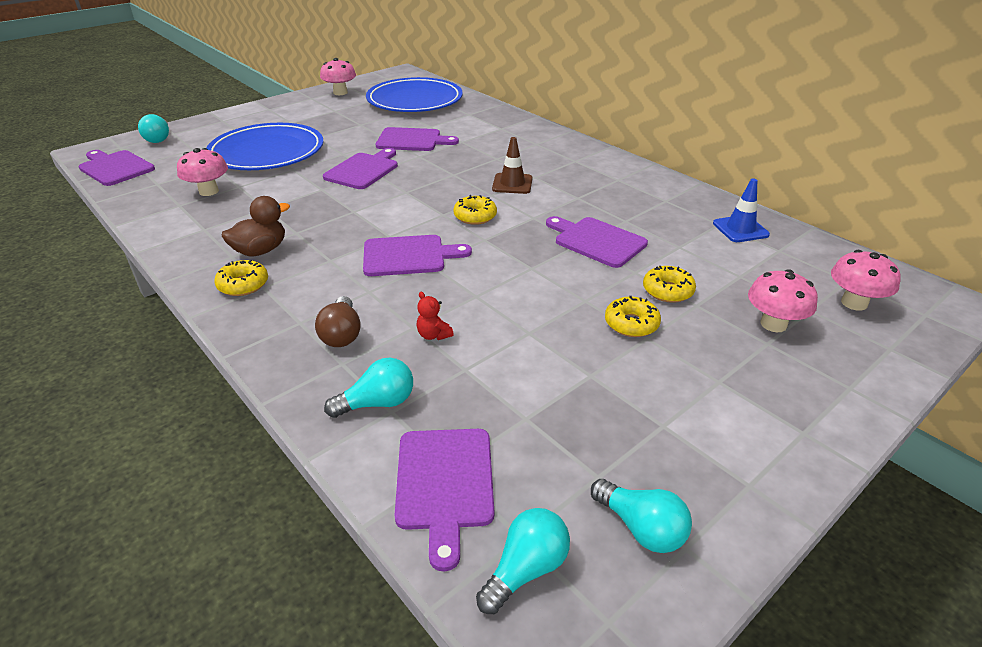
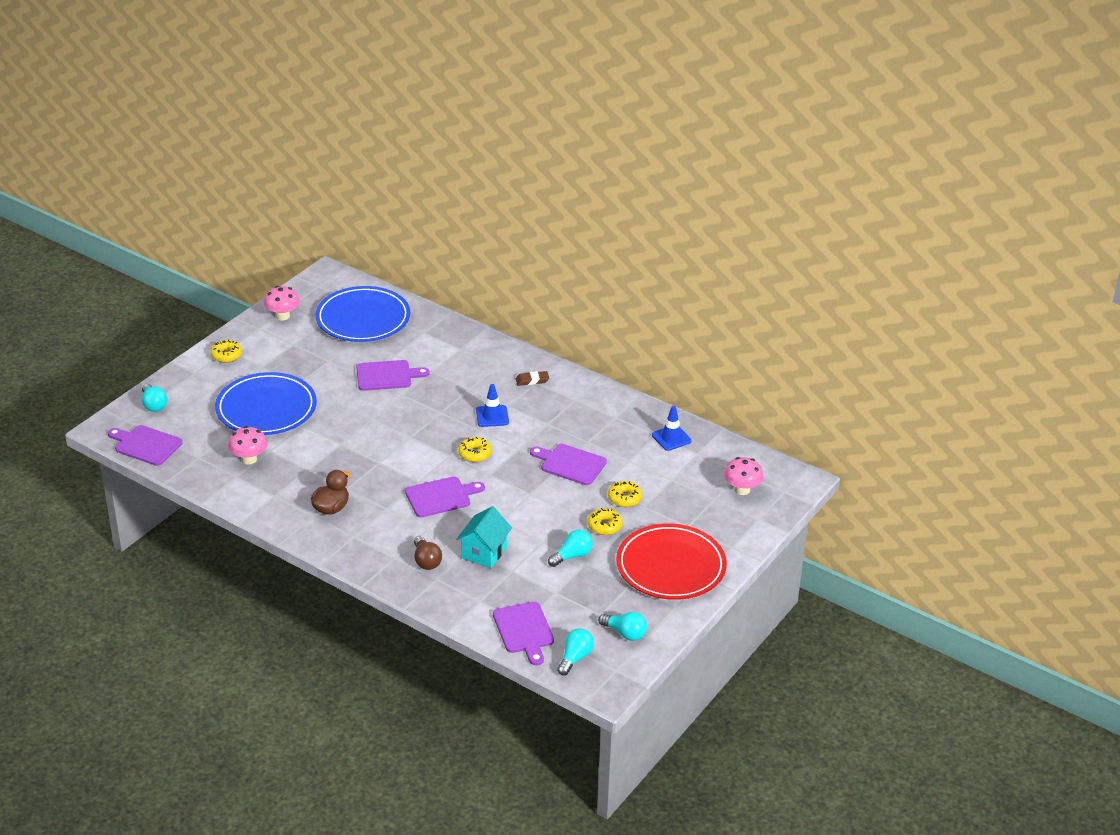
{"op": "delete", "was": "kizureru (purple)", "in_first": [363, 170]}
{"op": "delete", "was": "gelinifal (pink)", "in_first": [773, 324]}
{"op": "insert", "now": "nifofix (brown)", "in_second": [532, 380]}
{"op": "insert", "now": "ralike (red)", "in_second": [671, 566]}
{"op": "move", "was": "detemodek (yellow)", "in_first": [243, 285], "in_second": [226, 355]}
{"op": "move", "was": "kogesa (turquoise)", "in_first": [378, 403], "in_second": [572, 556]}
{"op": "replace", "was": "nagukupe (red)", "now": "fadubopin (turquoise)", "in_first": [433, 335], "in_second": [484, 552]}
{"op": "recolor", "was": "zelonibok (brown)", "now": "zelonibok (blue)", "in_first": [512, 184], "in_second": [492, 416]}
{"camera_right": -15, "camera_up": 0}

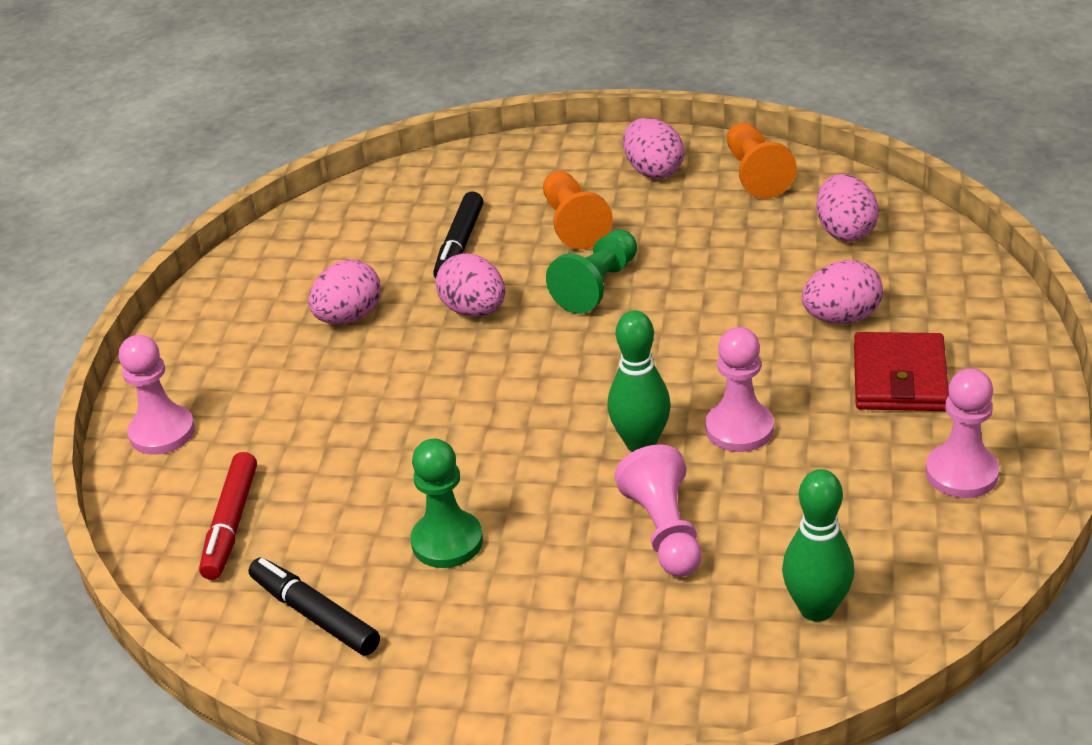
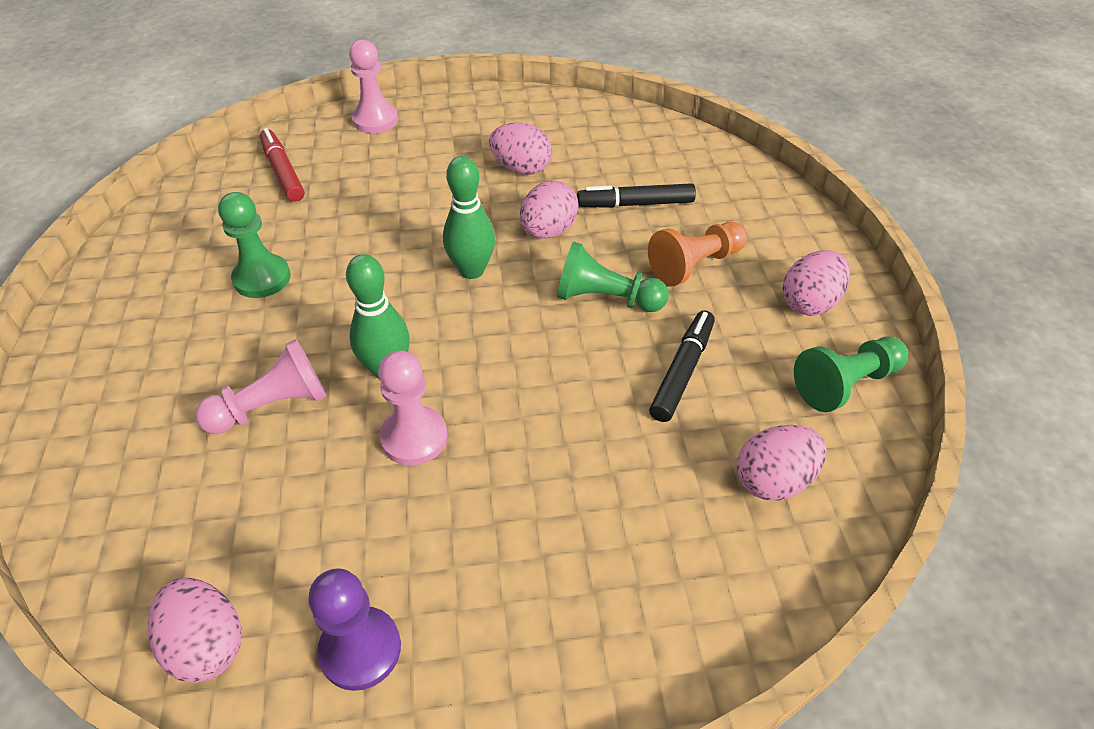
{"op": "delete", "was": "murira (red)", "in_first": [899, 378]}
{"op": "move", "was": "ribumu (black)", "in_first": [315, 615], "in_second": [682, 371]}
{"op": "move", "was": "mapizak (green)", "in_first": [816, 608], "in_second": [472, 270]}
{"op": "move", "was": "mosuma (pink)", "in_first": [841, 318], "in_second": [207, 644]}
{"op": "recolor", "was": "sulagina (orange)", "now": "sulagina (green)", "in_first": [756, 174], "in_second": [846, 384]}
{"op": "recolor", "was": "sulagina (pink)", "now": "sulagina (purple)", "in_first": [961, 473], "in_second": [360, 649]}
{"op": "rotate", "was": "ribumu (red)", "in_first": [231, 524], "in_second": [283, 172], "clockwise": 75}
{"camera_right": 70, "camera_up": 10}

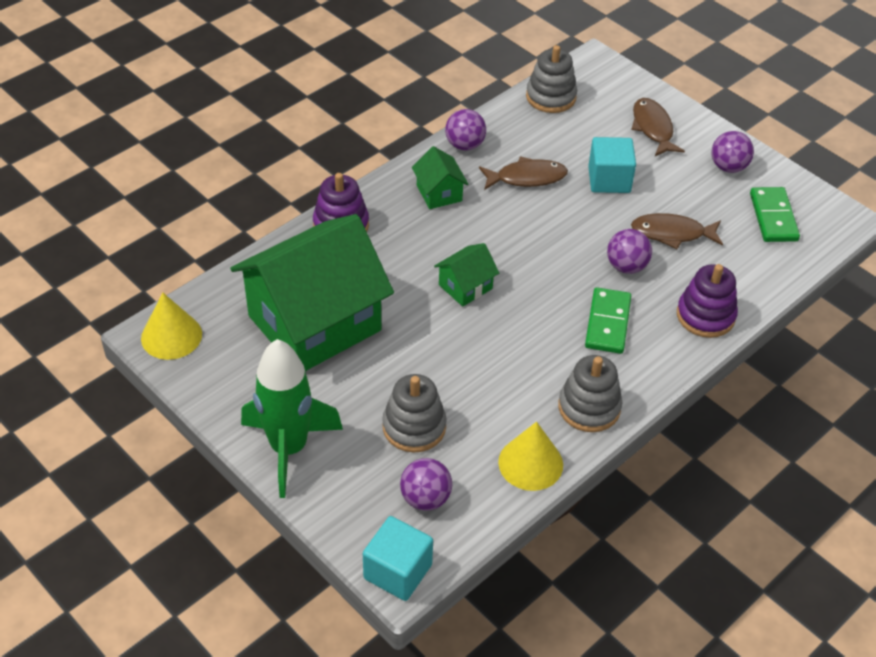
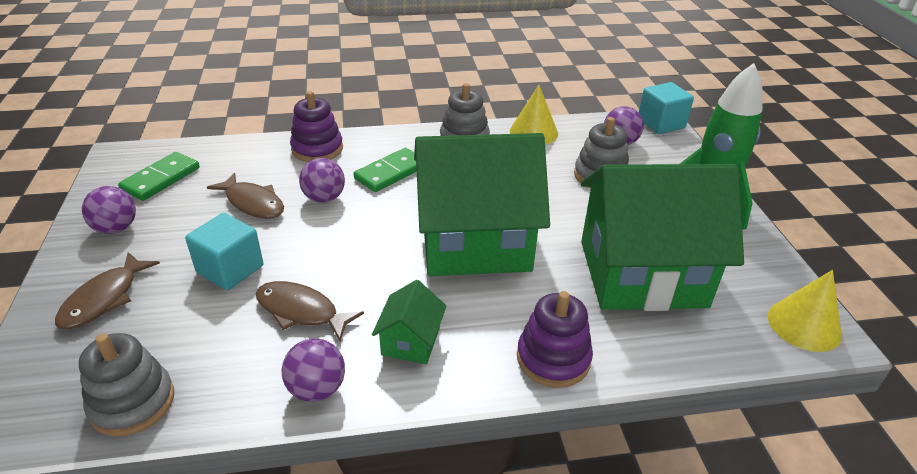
{"op": "resize", "was": "fadubopin (green)", "in_first": [465, 287], "in_second": [475, 242], "ratio": 2.42}
{"camera_right": -145, "camera_up": -10}

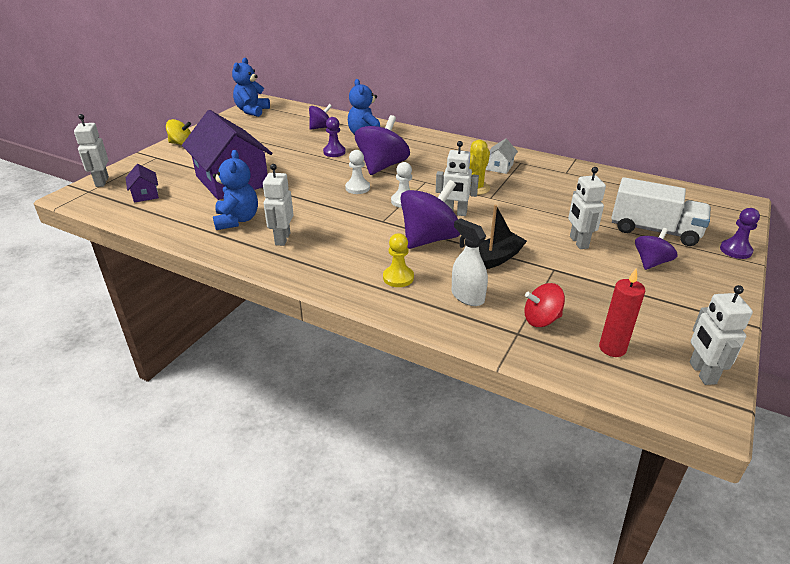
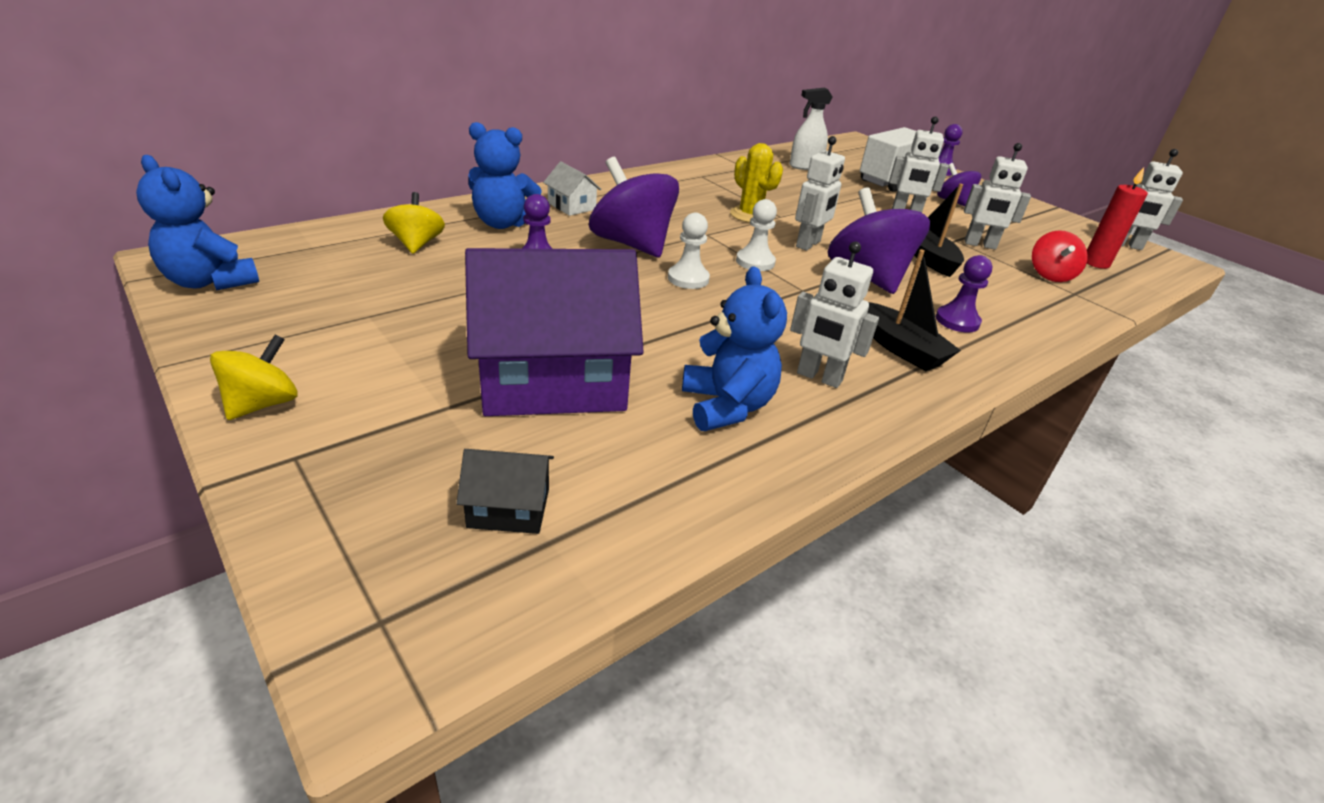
{"op": "insert", "now": "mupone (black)", "in_second": [901, 348]}
{"op": "move", "was": "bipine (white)", "in_first": [102, 182], "in_second": [980, 245]}
{"op": "move", "was": "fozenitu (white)", "in_first": [467, 296], "in_second": [805, 166]}
{"op": "move", "was": "fadubopin (white)", "in_first": [499, 167], "in_second": [572, 206]}
{"op": "recolor", "was": "fadubopin (purple)", "now": "fadubopin (black)", "in_first": [145, 194], "in_second": [508, 508]}
{"op": "recolor", "was": "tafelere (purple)", "now": "tafelere (yellow)", "in_first": [321, 127], "in_second": [416, 244]}
{"op": "recolor", "was": "sulagina (yellow)", "now": "sulagina (purple)", "in_first": [398, 278], "in_second": [957, 321]}
{"op": "rotate", "was": "nagukupe (blue)", "in_first": [237, 220], "in_second": [727, 406], "clockwise": 60}
{"camera_right": -70, "camera_up": 0}

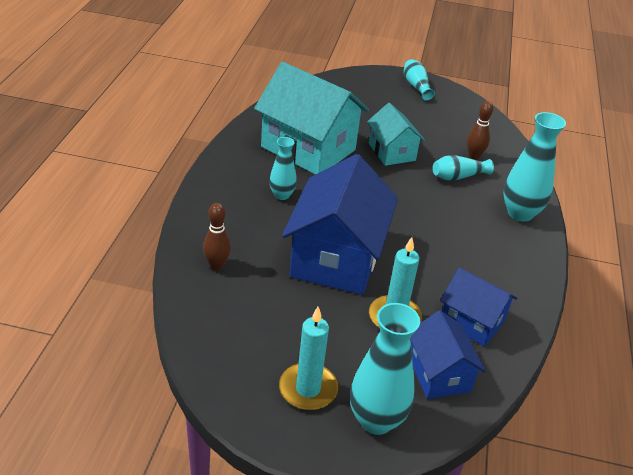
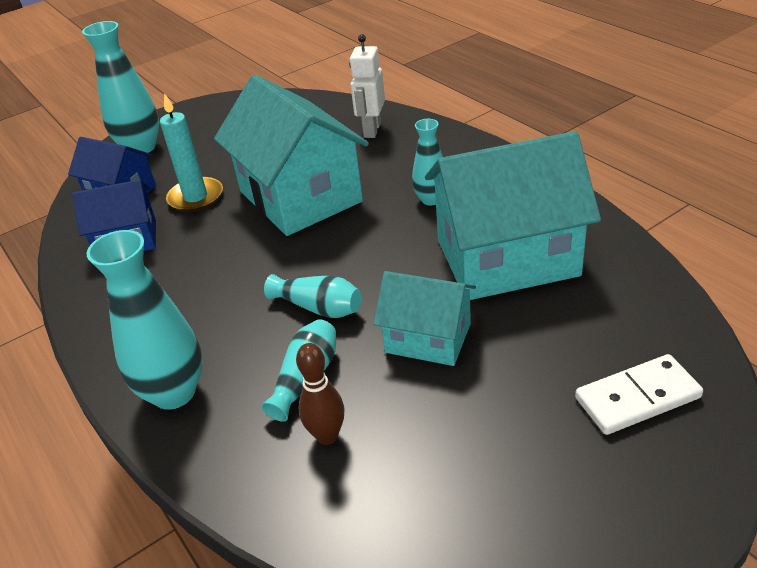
{"op": "delete", "was": "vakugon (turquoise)", "in_first": [308, 389]}
{"op": "insert", "now": "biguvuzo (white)", "in_second": [637, 398]}
{"op": "move", "was": "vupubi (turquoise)", "in_first": [416, 86], "in_second": [318, 308]}
{"op": "replace", "was": "mapizak (brown)", "now": "bipine (white)", "in_first": [216, 265], "in_second": [372, 130]}
{"op": "recolor", "was": "fadubopin (blue)", "now": "fadubopin (turquoise)", "in_first": [336, 258], "in_second": [300, 196]}
{"camera_right": 140, "camera_up": 0}

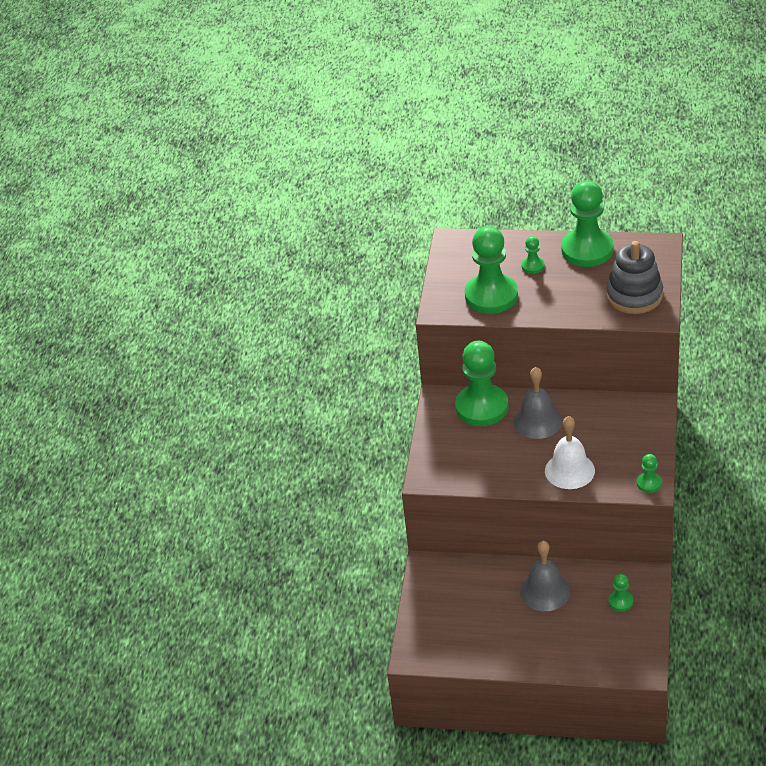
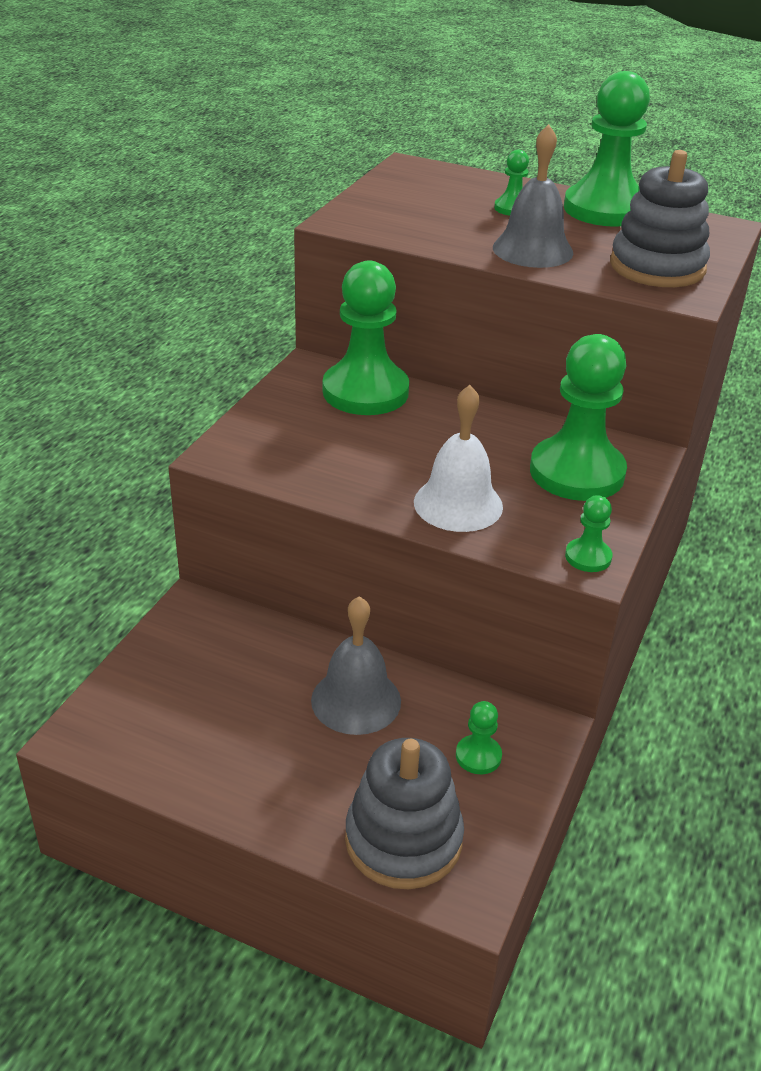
{"op": "insert", "now": "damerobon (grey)", "in_second": [403, 840]}
{"op": "move", "was": "sulagina (green)", "in_first": [491, 296], "in_second": [577, 472]}
{"op": "move", "was": "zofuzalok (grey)", "in_first": [537, 421], "in_second": [532, 250]}
{"camera_right": 10, "camera_up": -5}

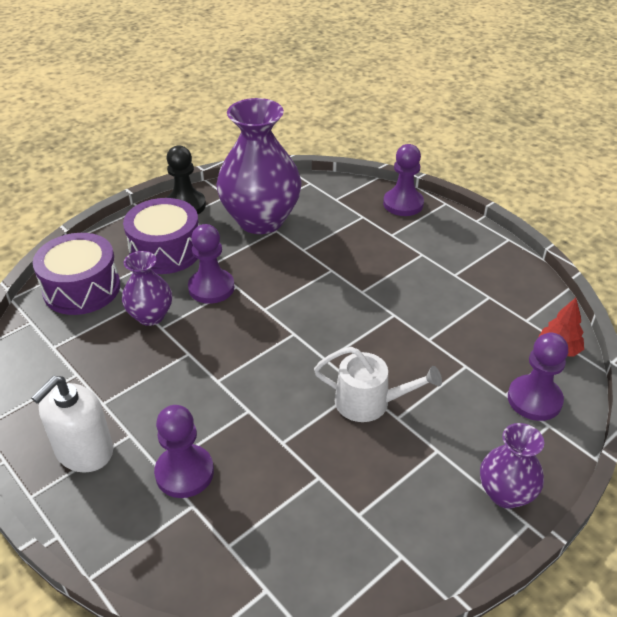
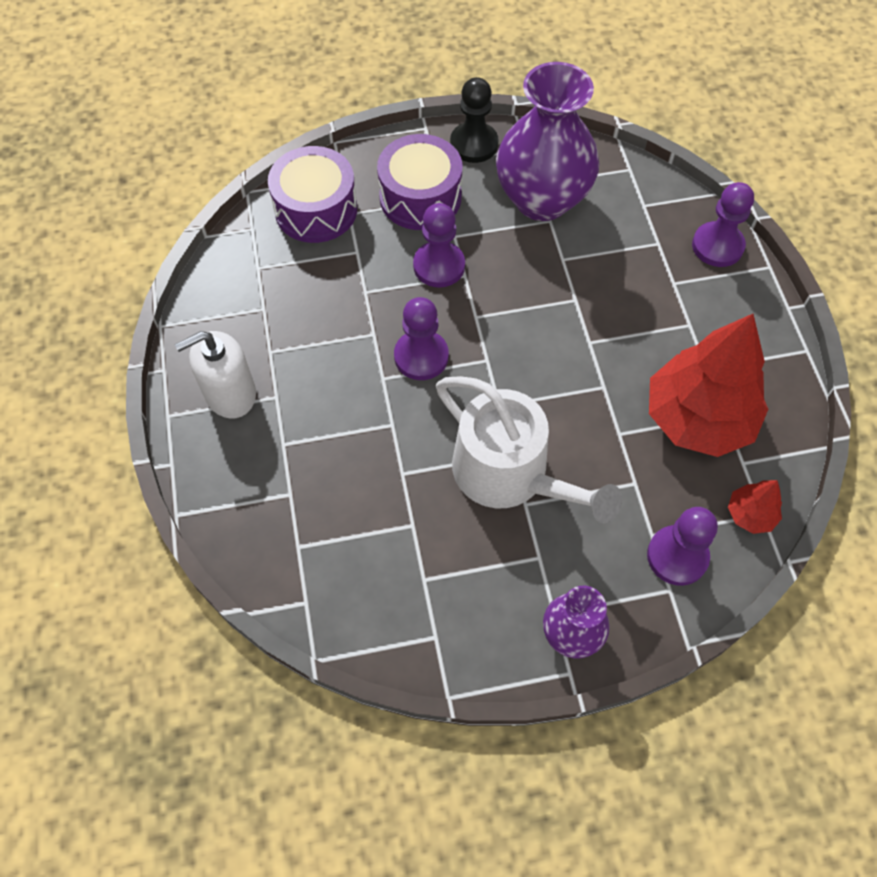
{"op": "delete", "was": "vupubi (purple)", "in_first": [150, 316]}
{"op": "insert", "now": "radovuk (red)", "in_second": [698, 418]}
{"op": "move", "was": "sulagina (purple)", "in_first": [184, 472], "in_second": [421, 356]}
{"op": "resize", "was": "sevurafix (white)", "in_first": [369, 402], "in_second": [509, 474], "ratio": 1.62}
{"camera_right": 30, "camera_up": 20}

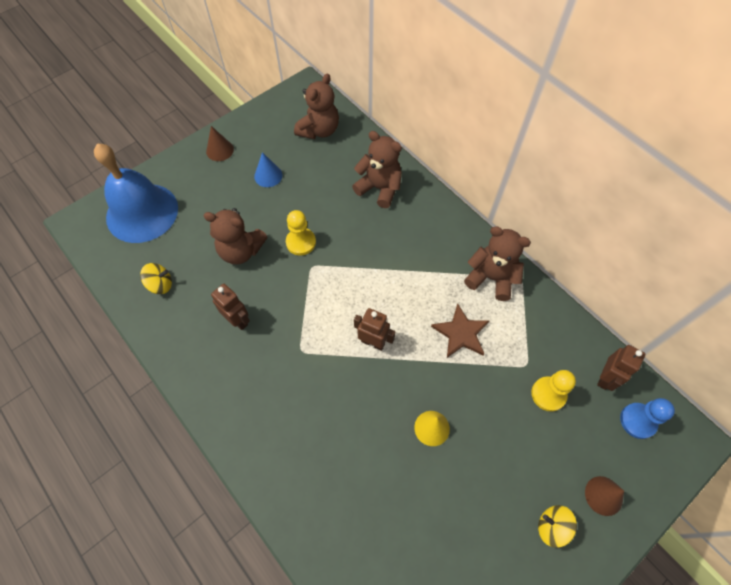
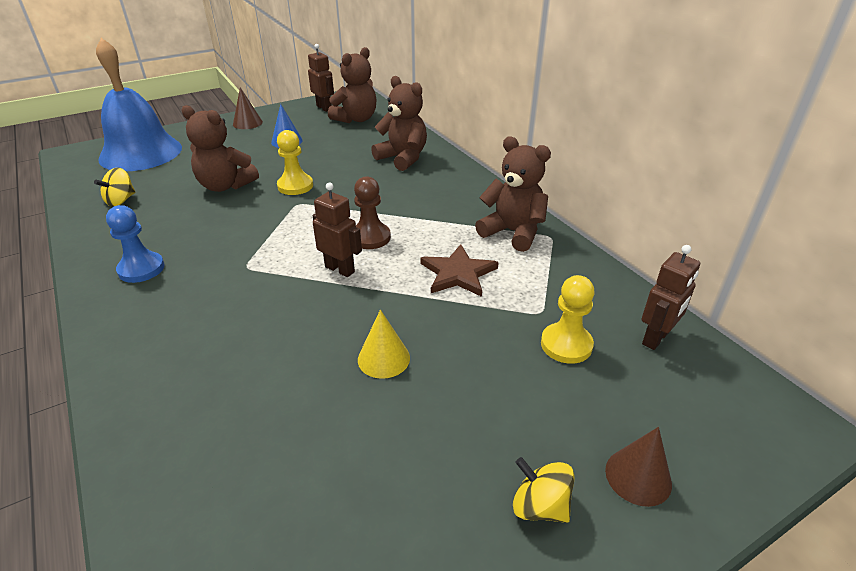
{"op": "insert", "now": "sulagina (brown)", "in_second": [370, 237]}
{"op": "move", "was": "bipine (brown)", "in_first": [238, 320], "in_second": [324, 108]}
{"op": "move", "was": "sulagina (blue)", "in_first": [638, 421], "in_second": [141, 269]}
{"op": "rotate", "was": "tafelere (yellow)", "in_first": [160, 284], "in_second": [121, 200], "clockwise": 120}
{"camera_right": 10, "camera_up": -25}

